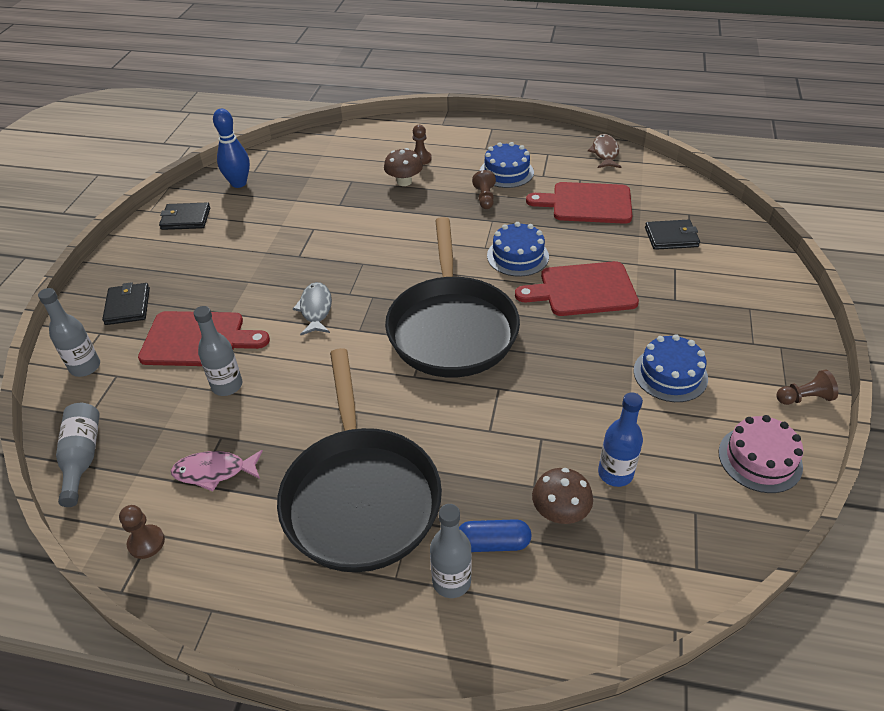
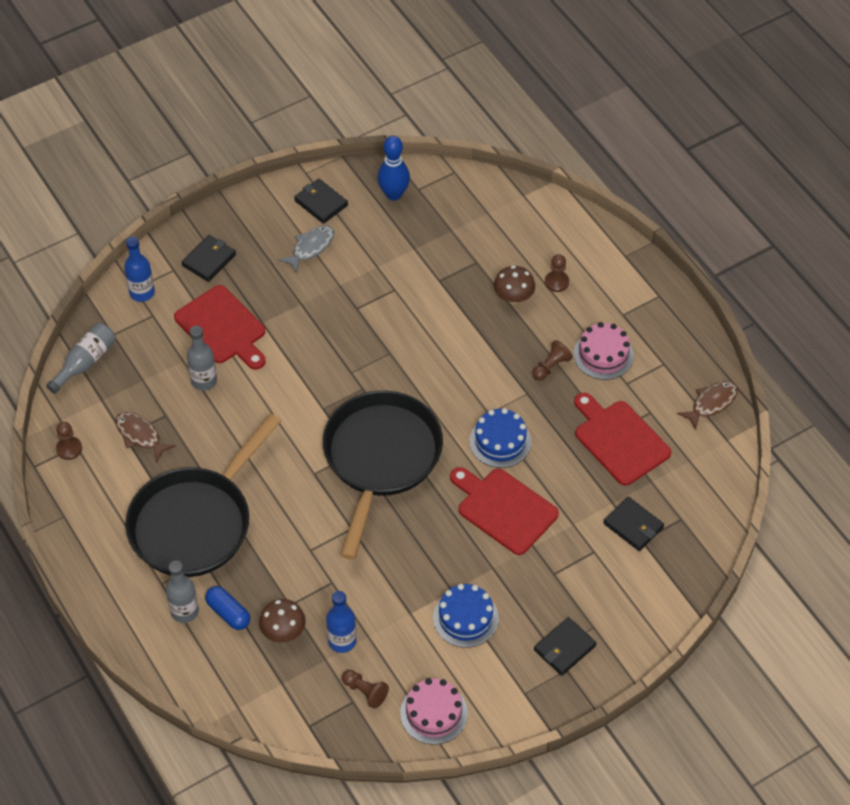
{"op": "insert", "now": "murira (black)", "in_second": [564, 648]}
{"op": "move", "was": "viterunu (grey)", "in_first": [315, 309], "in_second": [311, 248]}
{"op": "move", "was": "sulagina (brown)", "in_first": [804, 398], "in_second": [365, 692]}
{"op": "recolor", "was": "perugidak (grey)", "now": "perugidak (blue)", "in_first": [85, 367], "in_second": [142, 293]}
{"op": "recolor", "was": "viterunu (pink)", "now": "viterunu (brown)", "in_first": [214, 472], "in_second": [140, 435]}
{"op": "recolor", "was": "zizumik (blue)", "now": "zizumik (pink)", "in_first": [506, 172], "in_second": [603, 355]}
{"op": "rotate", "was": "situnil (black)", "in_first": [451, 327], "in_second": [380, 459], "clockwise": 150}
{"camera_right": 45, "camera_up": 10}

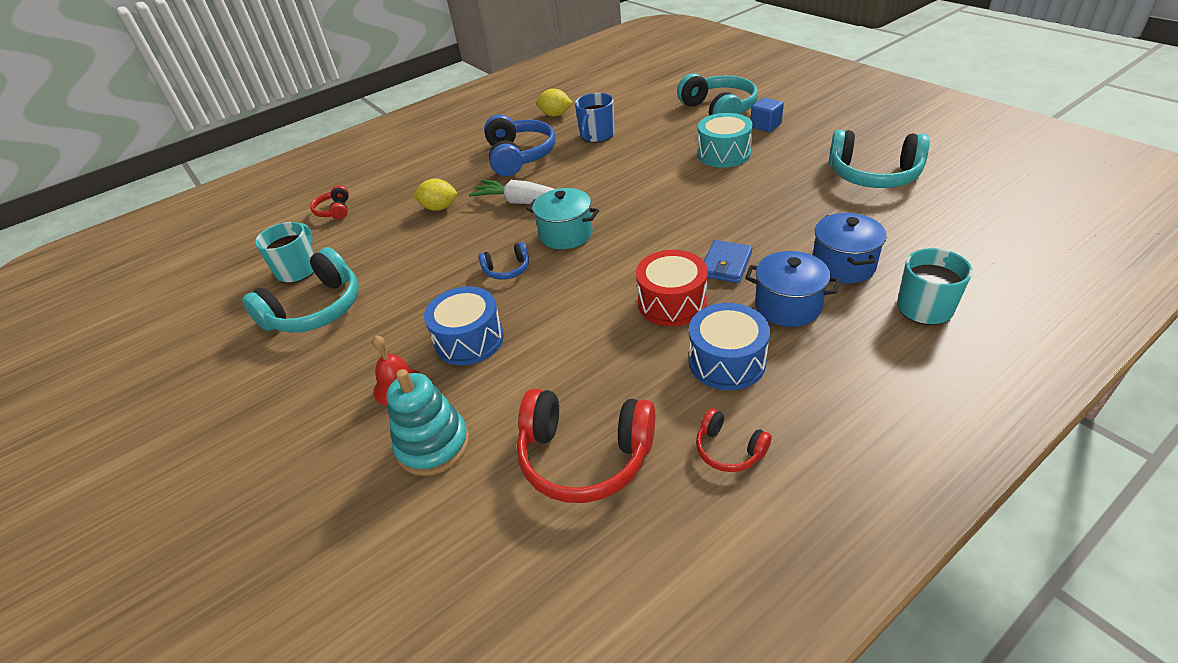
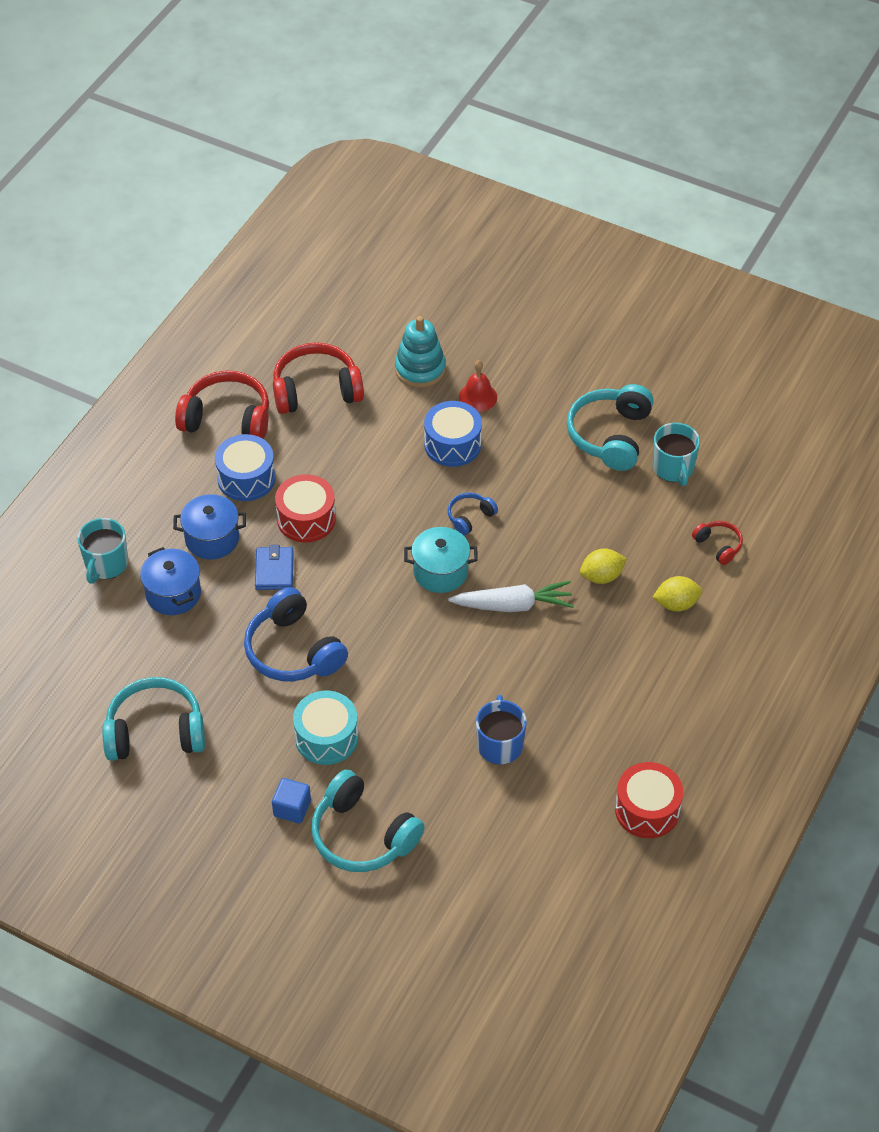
{"op": "insert", "now": "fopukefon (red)", "in_second": [647, 810]}
{"op": "move", "was": "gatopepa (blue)", "in_first": [519, 156], "in_second": [293, 650]}
{"op": "move", "was": "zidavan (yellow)", "in_first": [555, 115], "in_second": [676, 604]}
{"op": "resize", "was": "gatopepa (red)", "in_first": [729, 450], "in_second": [227, 418], "ratio": 2.0}
{"camera_right": 150, "camera_up": 10}

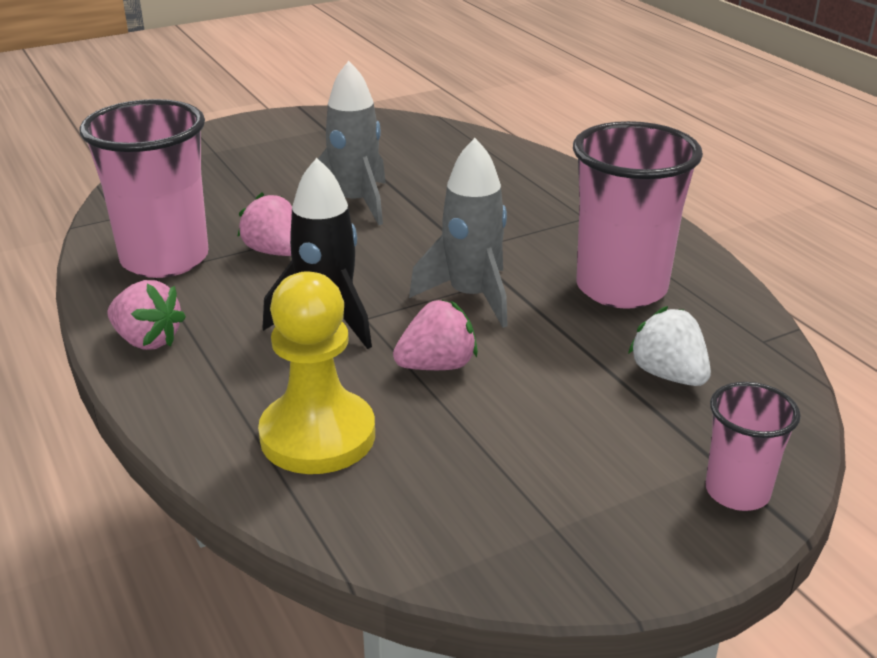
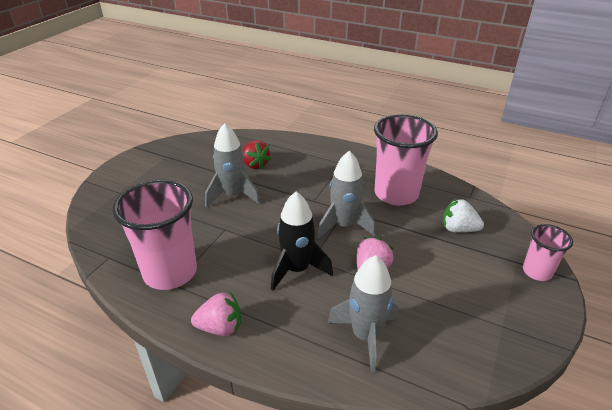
{"op": "delete", "was": "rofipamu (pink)", "in_first": [274, 252]}
{"op": "insert", "now": "rofipamu (red)", "in_second": [255, 164]}
{"op": "replace", "was": "sulagina (yellow)", "now": "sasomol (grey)", "in_first": [317, 436], "in_second": [365, 336]}
{"camera_right": -35, "camera_up": 5}

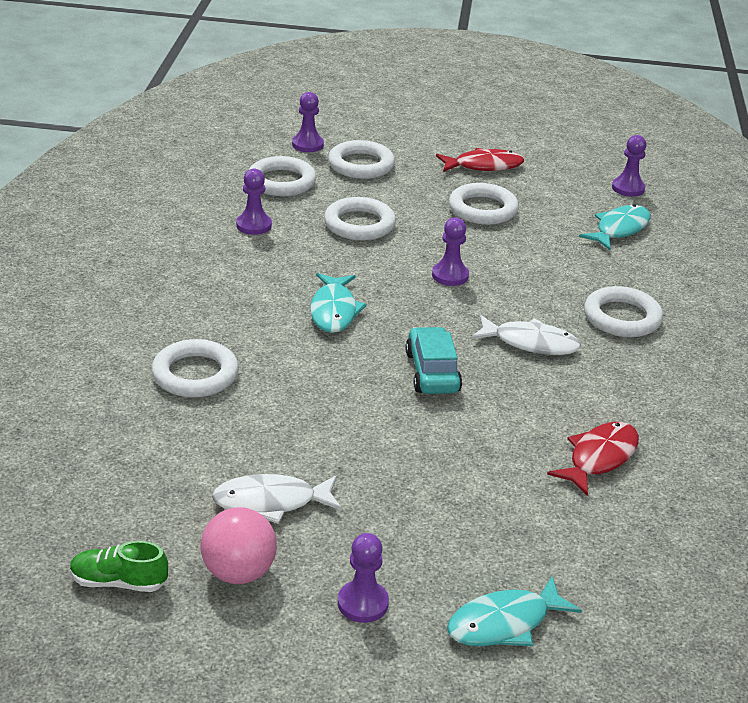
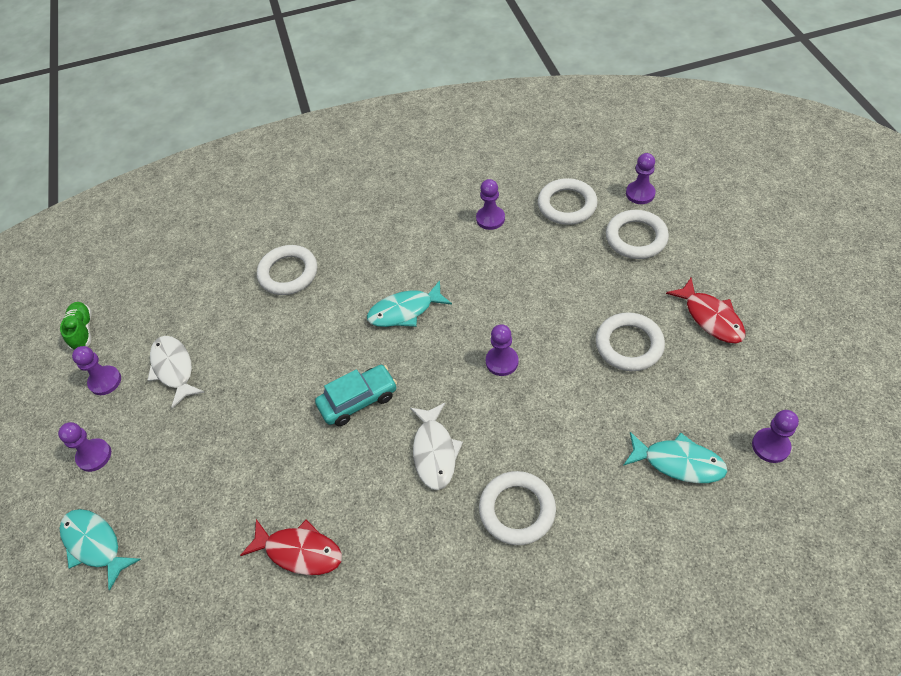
{"op": "delete", "was": "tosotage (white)", "in_first": [359, 224]}
{"op": "replace", "was": "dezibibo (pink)", "now": "sulagina (purple)", "in_first": [238, 572], "in_second": [105, 381]}
{"camera_right": 75, "camera_up": 20}

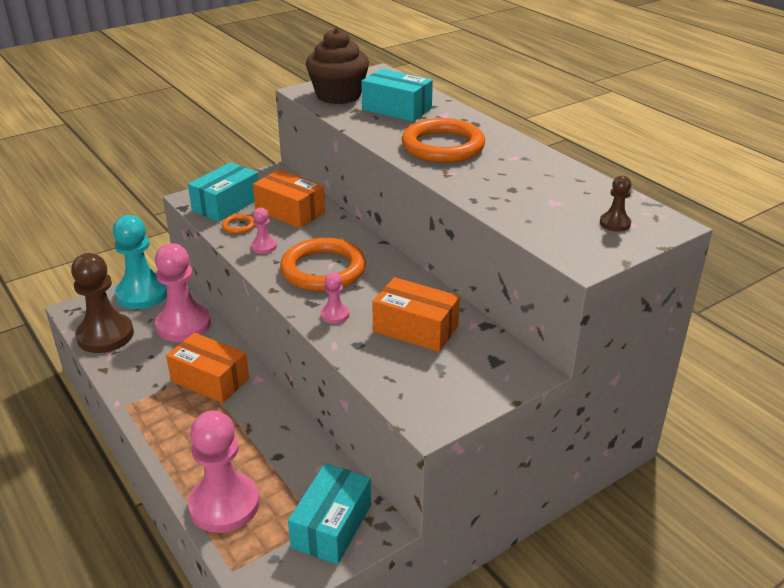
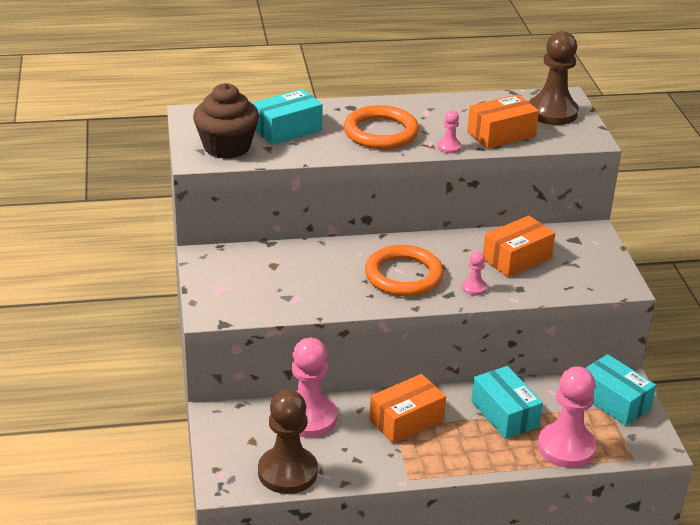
{"op": "delete", "was": "sulagina (turquoise)", "in_first": [142, 294]}
{"op": "delete", "was": "tosotage (orange)", "in_first": [238, 226]}
{"op": "move", "was": "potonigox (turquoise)", "in_first": [226, 204], "in_second": [504, 414]}
{"op": "move", "was": "sulagina (pink)", "in_first": [264, 246], "in_second": [449, 147]}
{"op": "move", "was": "potonigox (orange)", "in_first": [290, 211], "in_second": [501, 134]}
{"op": "resize", "was": "sulagina (brown)", "in_first": [615, 223], "in_second": [552, 112], "ratio": 2.23}
{"camera_right": -65, "camera_up": 0}

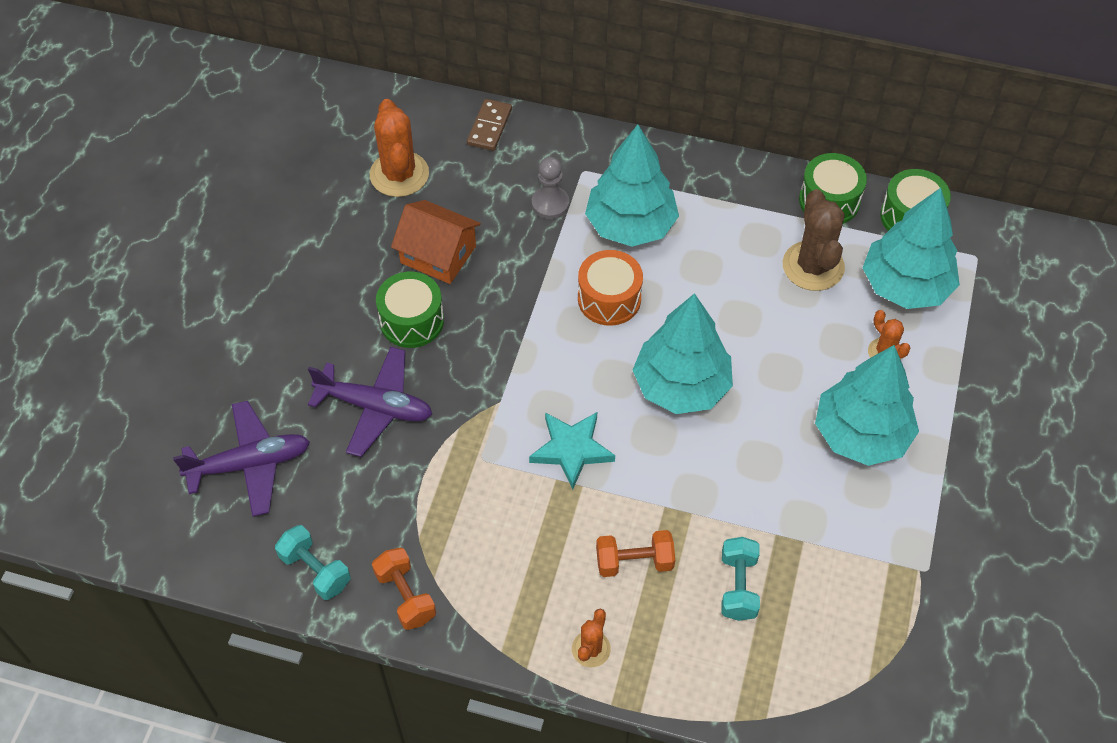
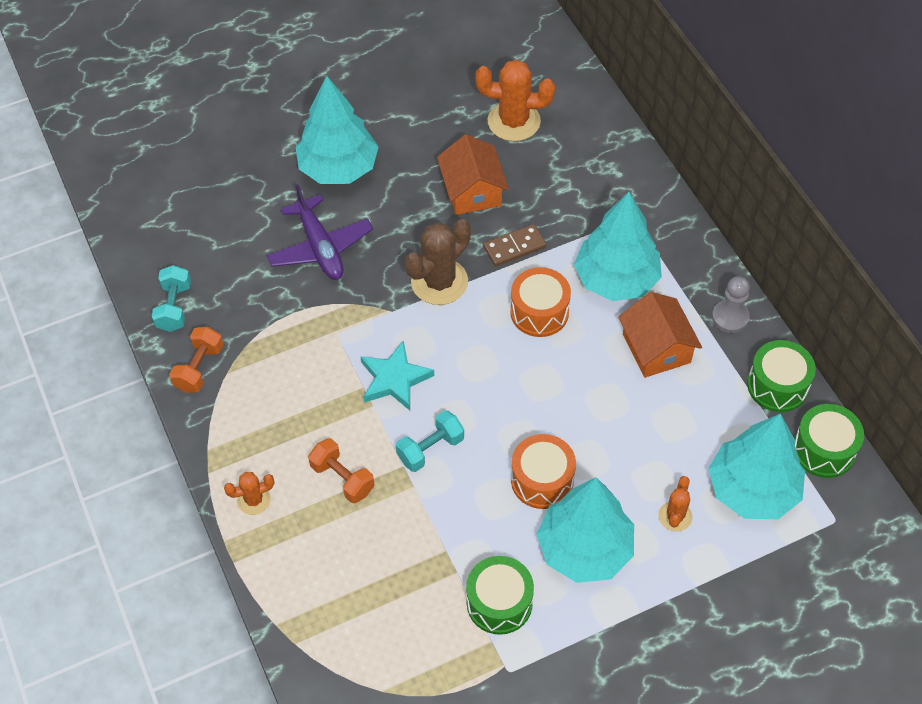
{"op": "delete", "was": "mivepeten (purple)", "in_first": [249, 464]}
{"op": "insert", "now": "fopukefon (orange)", "in_second": [542, 480]}
{"op": "insert", "now": "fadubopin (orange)", "in_second": [656, 348]}
{"op": "move", "was": "fopukefon (green)", "in_first": [412, 321], "in_second": [499, 603]}
{"op": "move", "was": "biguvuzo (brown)", "in_first": [489, 127], "in_second": [514, 247]}
{"op": "move", "was": "sulagina (grey)", "in_first": [550, 204], "in_second": [730, 317]}
{"op": "move", "was": "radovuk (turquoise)", "in_first": [681, 386], "in_second": [338, 168]}
{"op": "move", "was": "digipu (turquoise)", "in_first": [738, 586], "in_second": [430, 449]}
{"op": "move", "was": "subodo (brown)", "in_first": [813, 266], "in_second": [439, 282]}
{"op": "rotate", "was": "subodo (orange)", "in_first": [399, 174], "in_second": [514, 121], "clockwise": 60}
{"camera_right": 50, "camera_up": 0}

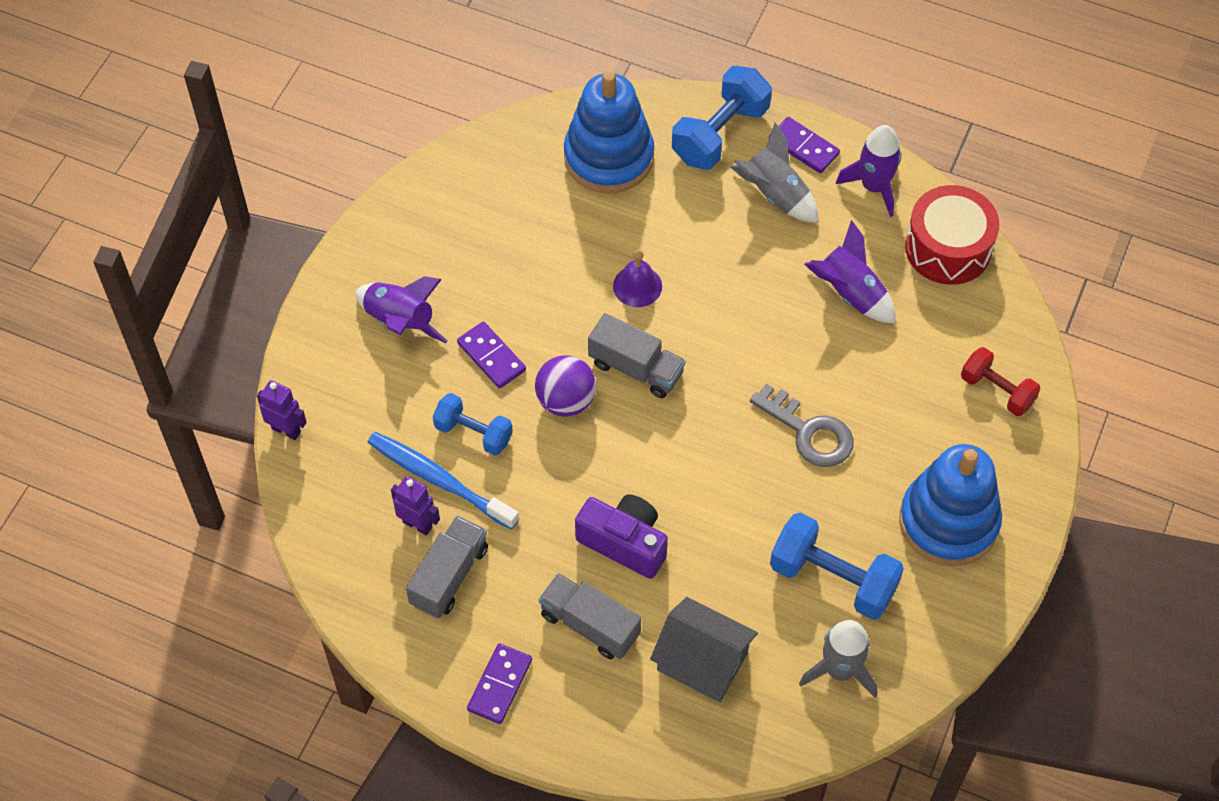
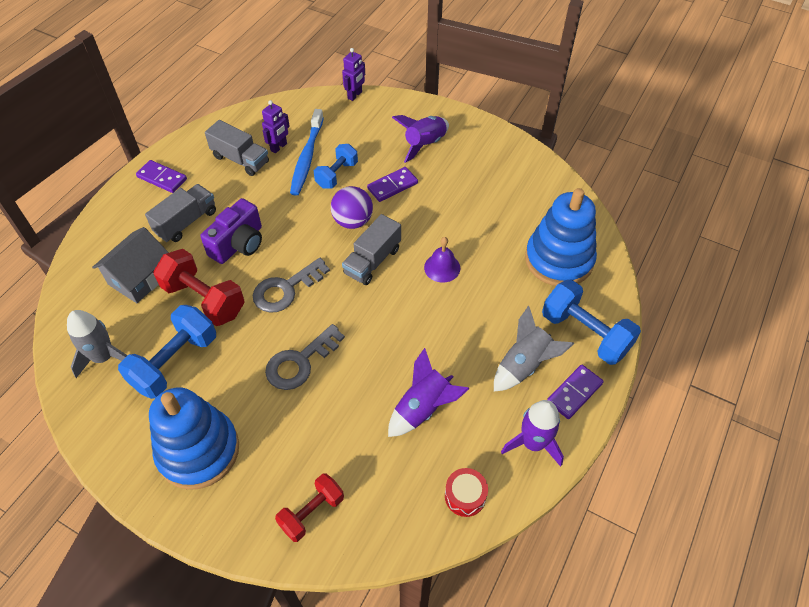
{"op": "insert", "now": "digipu (red)", "in_second": [204, 299]}
{"op": "insert", "now": "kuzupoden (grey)", "in_second": [286, 289]}
{"op": "rotate", "was": "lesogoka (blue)", "in_first": [439, 480], "in_second": [307, 158], "clockwise": 150}
{"op": "resize", "was": "fopukefon (red)", "in_first": [948, 248], "in_second": [465, 496], "ratio": 0.53}
{"camera_right": 95, "camera_up": -5}

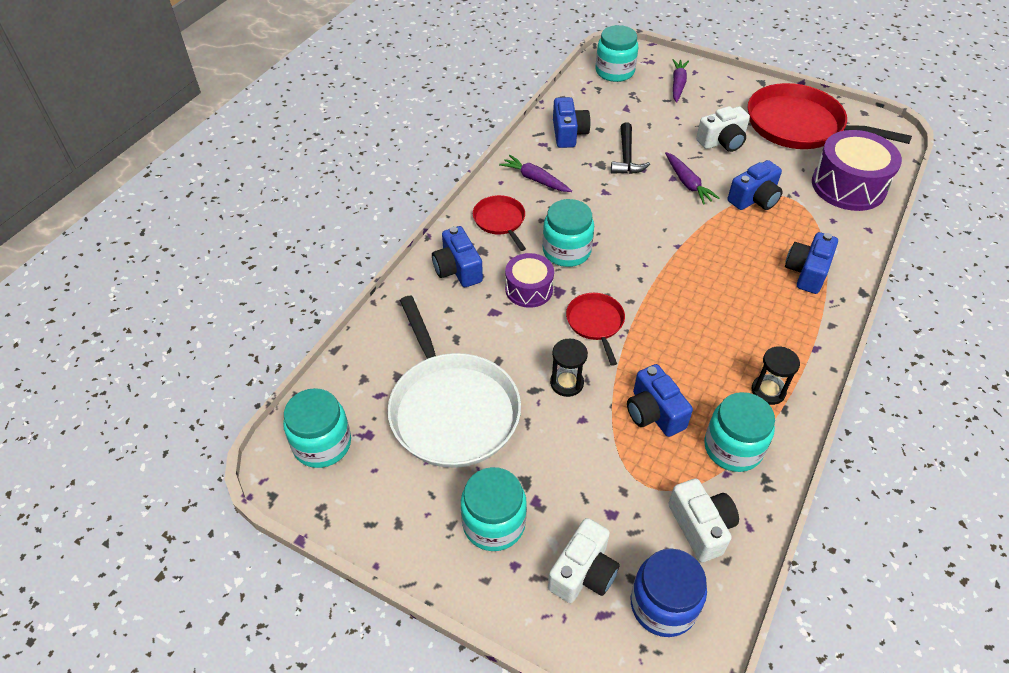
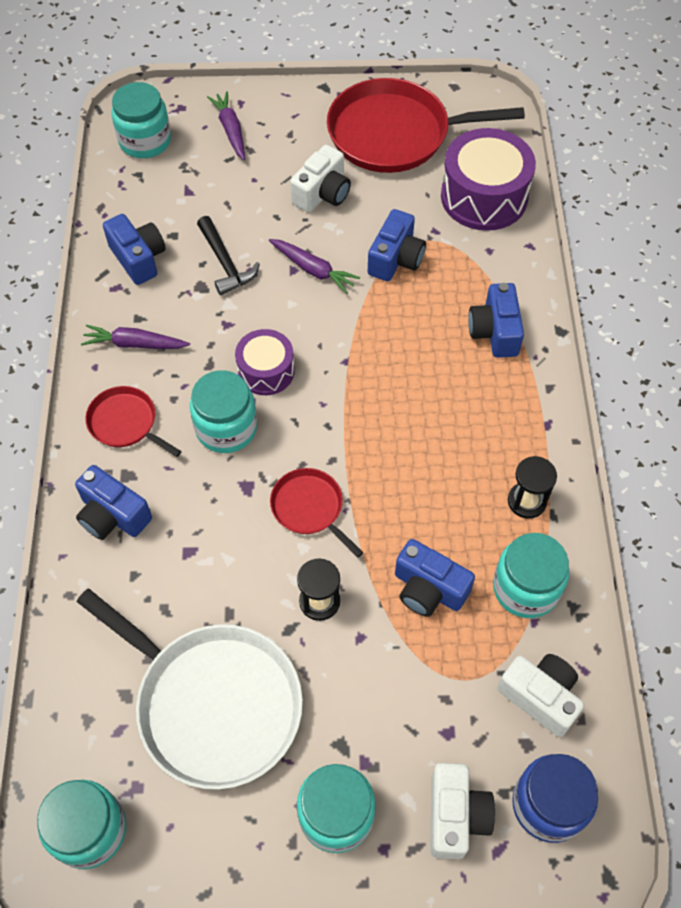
{"op": "move", "was": "fopukefon (purple)", "in_first": [529, 289], "in_second": [266, 371]}
{"camera_right": -30, "camera_up": 10}

